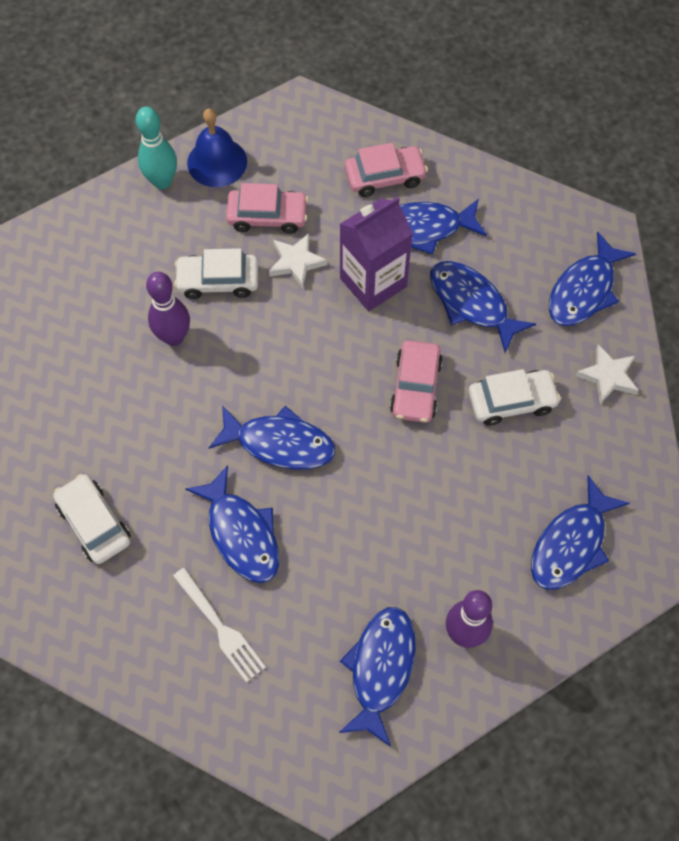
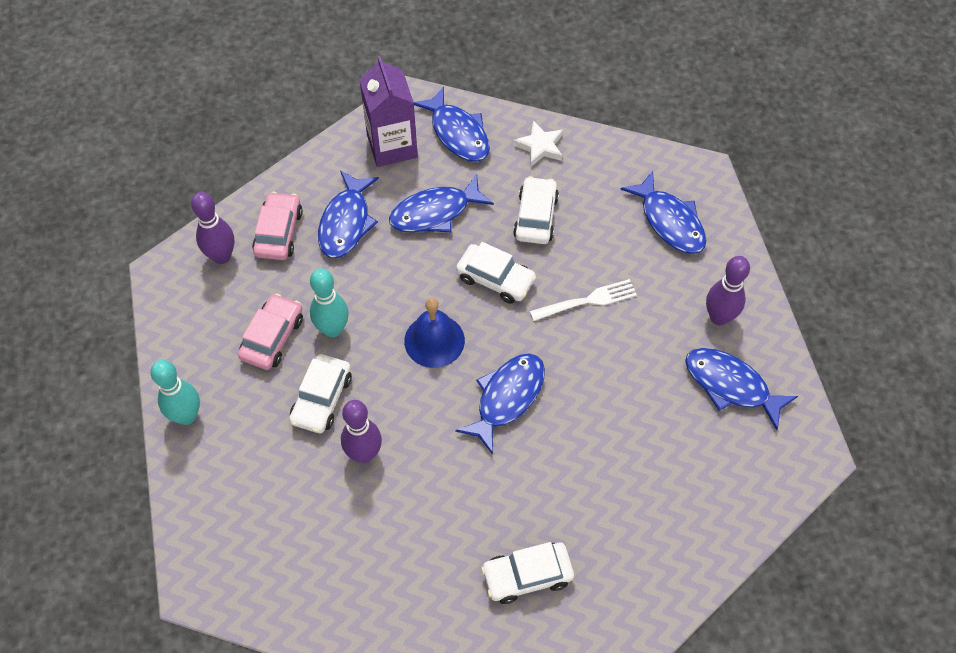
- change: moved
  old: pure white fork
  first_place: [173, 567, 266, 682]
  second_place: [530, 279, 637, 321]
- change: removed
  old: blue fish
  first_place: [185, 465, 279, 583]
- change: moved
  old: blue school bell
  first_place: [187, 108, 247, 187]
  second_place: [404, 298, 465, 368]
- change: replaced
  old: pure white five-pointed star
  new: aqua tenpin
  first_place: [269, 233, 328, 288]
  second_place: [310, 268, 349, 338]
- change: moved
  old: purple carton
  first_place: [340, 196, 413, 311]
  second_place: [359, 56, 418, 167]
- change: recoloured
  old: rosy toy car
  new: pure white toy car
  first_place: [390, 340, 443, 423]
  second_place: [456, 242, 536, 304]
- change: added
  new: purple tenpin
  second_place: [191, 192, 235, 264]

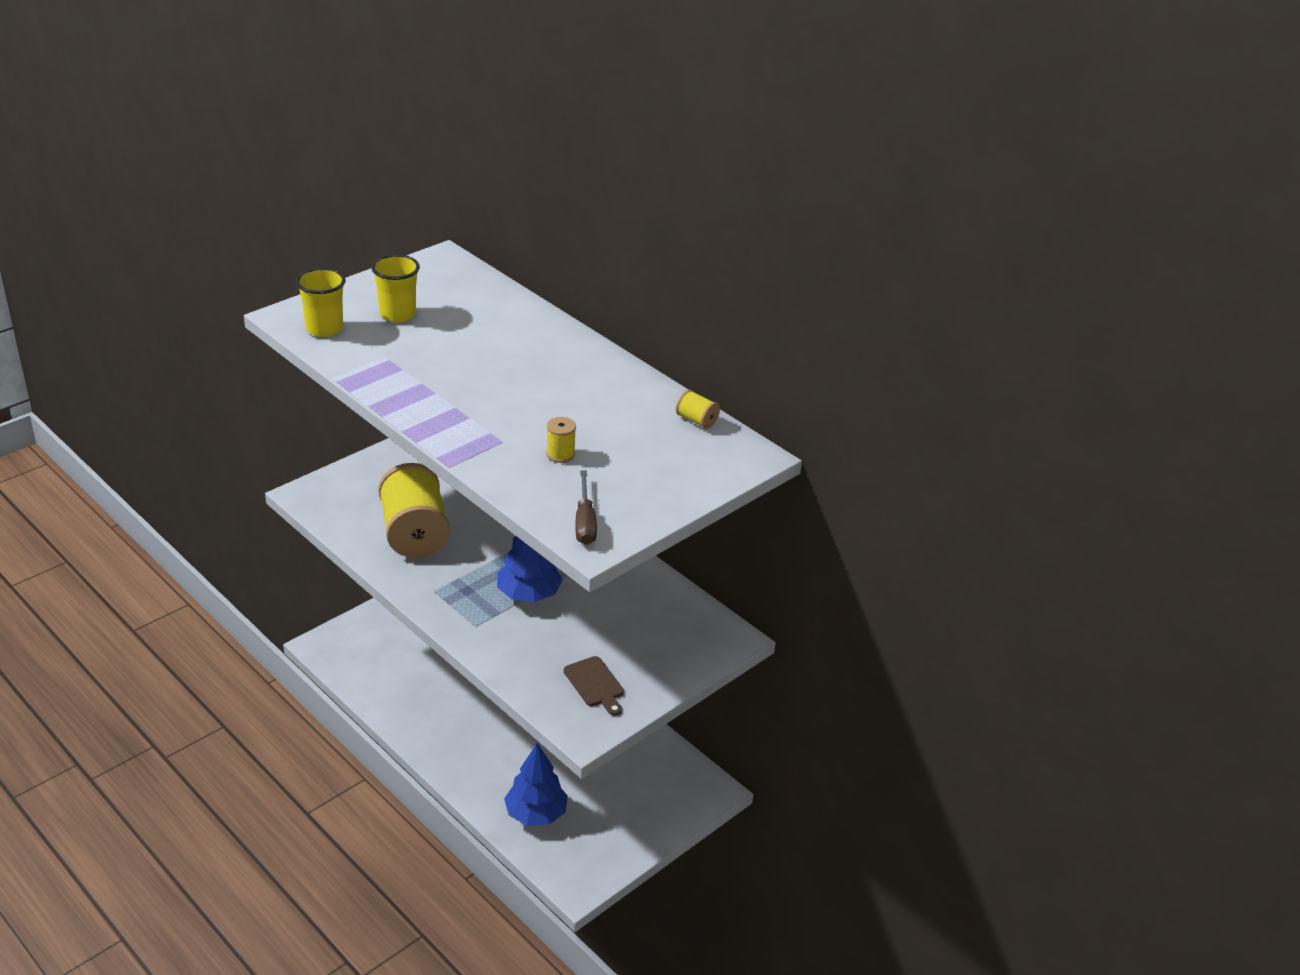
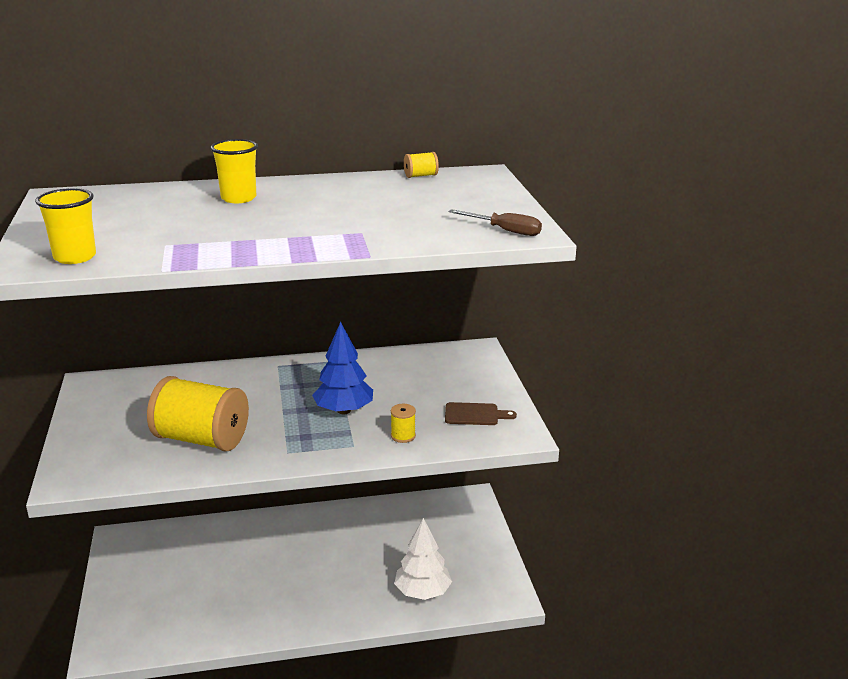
- change: moved
  old: bright yellow tumbler
  first_place: [371, 254, 420, 323]
  second_place: [210, 139, 258, 203]
- change: recoloured
  old: blue toy tree
  new: pure white toy tree
  first_place: [504, 743, 568, 826]
  second_place: [394, 518, 452, 600]
- change: moved
  old: bright yellow reel of thread
  first_place: [546, 417, 576, 463]
  second_place: [391, 404, 416, 443]

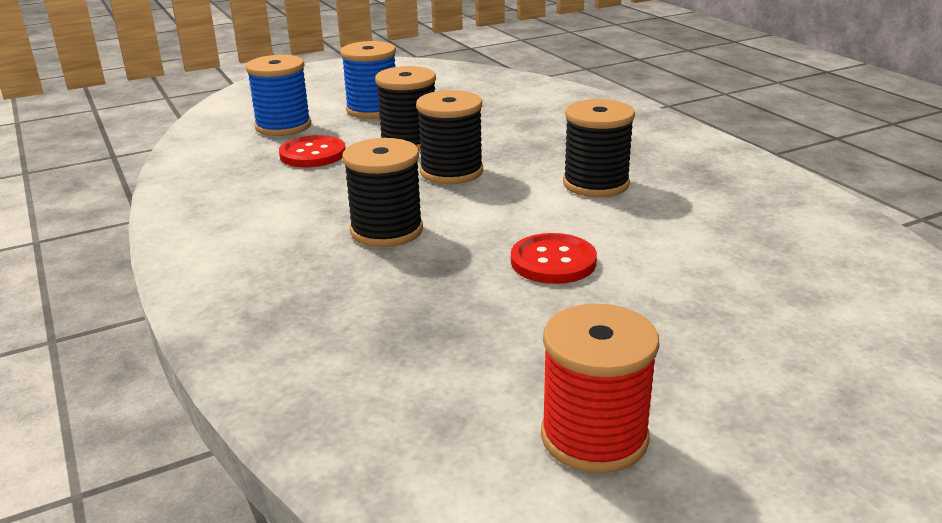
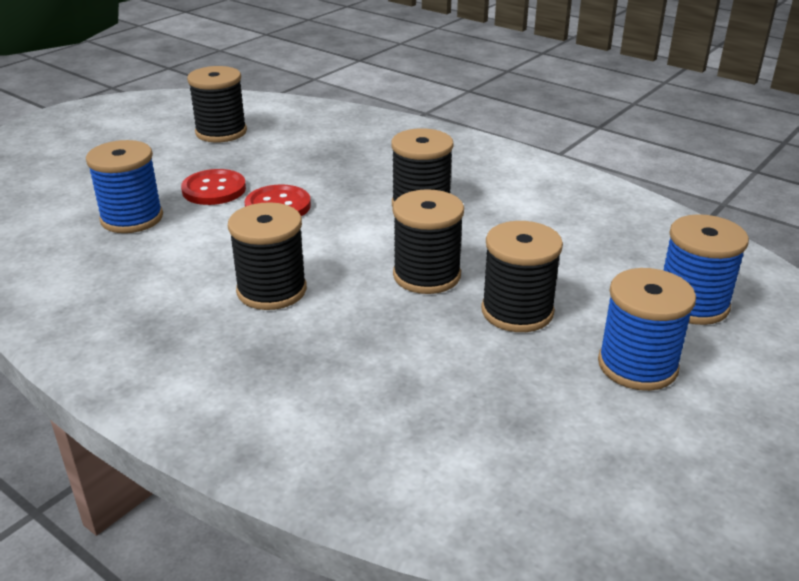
- change: moved
  old: scarlet button
  first_place: [279, 135, 346, 167]
  second_place: [181, 169, 246, 205]
- change: recoloured
  old: scarlet reel of thread
  new: jet-black reel of thread
  first_place: [541, 304, 659, 473]
  second_place: [187, 66, 247, 142]
- change: added
  new: blue reel of thread
  second_place: [86, 140, 163, 233]

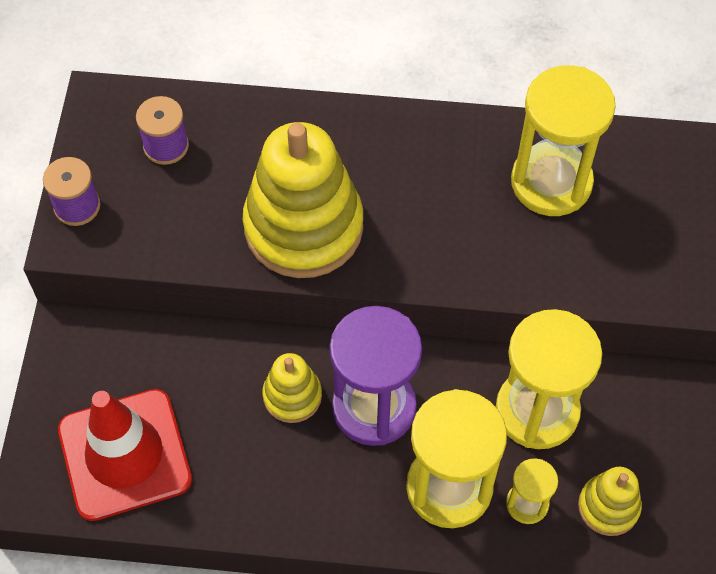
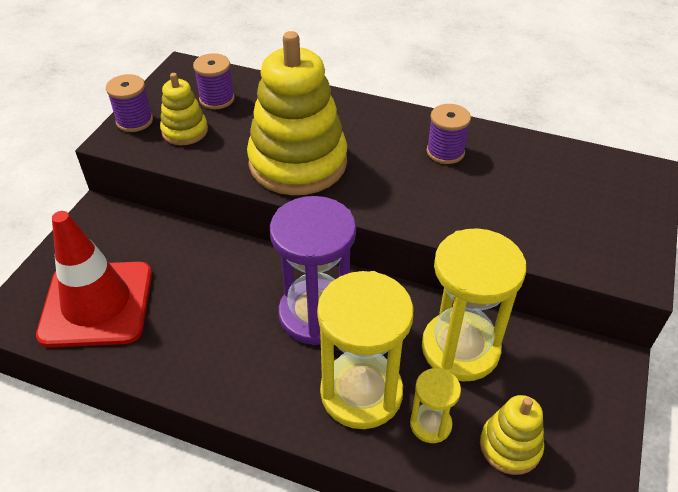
- change: moved
  old: bright yellow ring stacker
  first_place: [262, 353, 322, 423]
  second_place: [160, 73, 208, 145]
- change: removed
  old: bright yellow sandglass
  first_place: [511, 65, 616, 216]
- change: added
  new: purple reel of thread
  second_place: [427, 104, 471, 164]

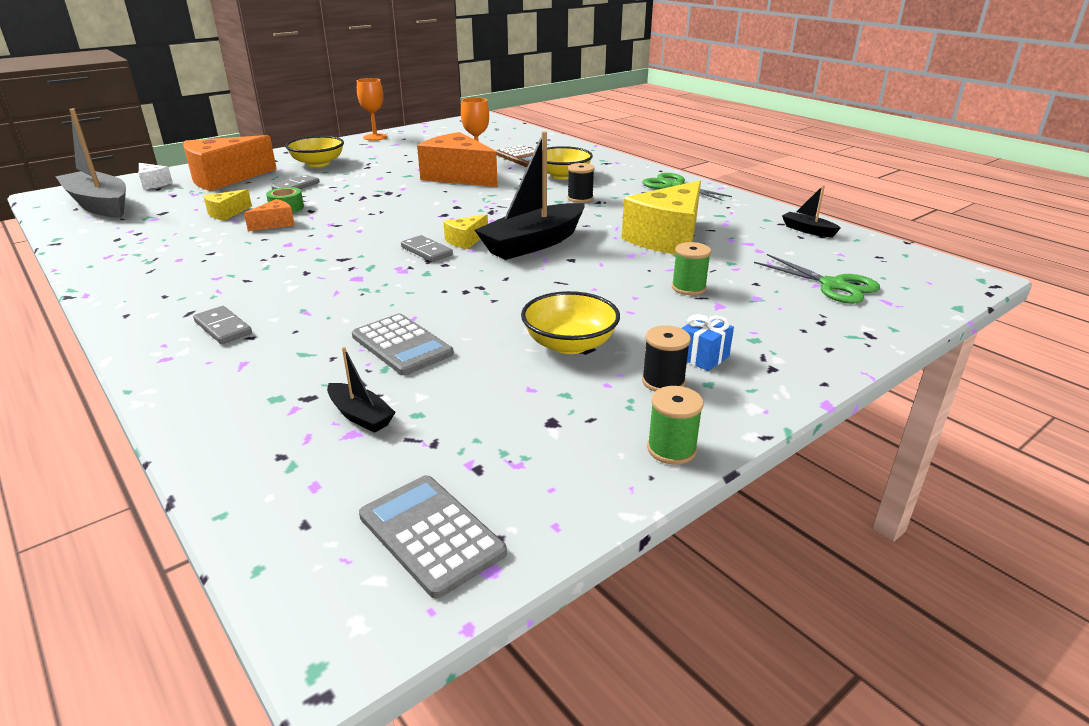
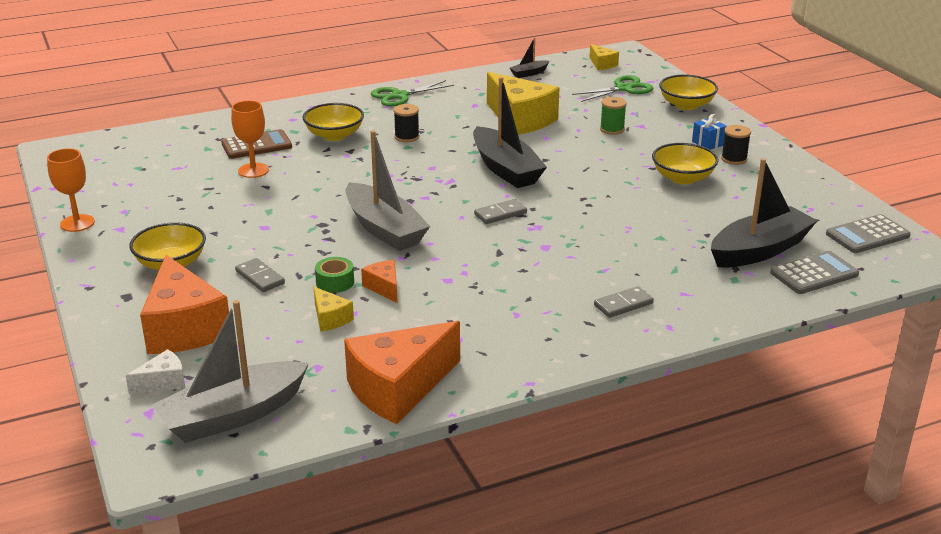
- change: resized
  old: jet-black boat
  first_place: [327, 347, 396, 433]
  second_place: [711, 158, 818, 267]
  factor: 2.17
- change: moved
  old: grey pocket calculator
  first_place: [352, 313, 454, 375]
  second_place: [770, 251, 859, 294]
- change: moved
  old: orange cheese
  first_place: [417, 132, 498, 187]
  second_place: [344, 321, 460, 424]
- change: moved
  old: bright yellow cheese
  first_place: [443, 214, 488, 249]
  second_place: [589, 44, 619, 70]
- change: removed
  old: emerald reel of thread
  first_place: [647, 386, 704, 465]
- change: added
  new: grey boat
  second_place: [346, 130, 430, 251]
- change: added
  new: bright yellow deep dish
  second_place: [659, 75, 718, 110]

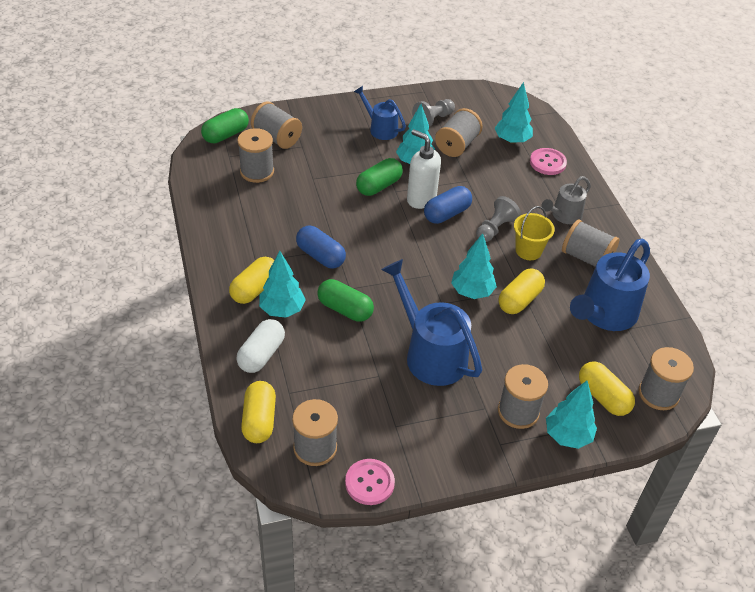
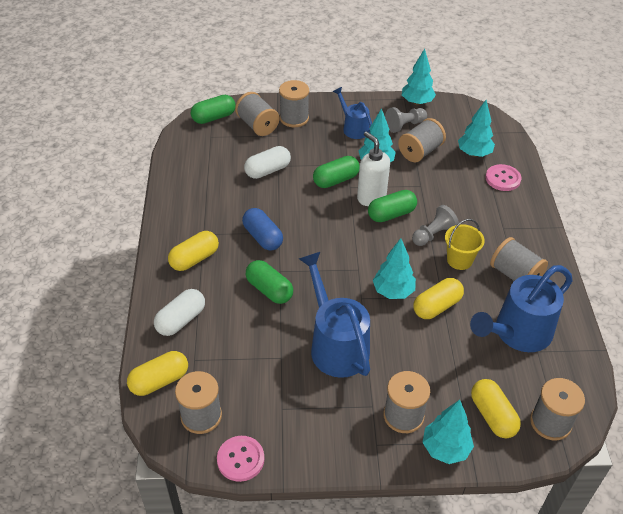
- change: moved
  old: grey reel of thread
  first_place: [237, 128, 274, 183]
  second_place: [279, 80, 309, 127]
- change: turned
  old: bright yellow pill shape
  first_place: [241, 381, 276, 443]
  second_place: [127, 351, 188, 396]
  degrees: 45
- change: moved
  old: aqua toy tree
  first_place: [259, 251, 306, 318]
  second_place: [402, 49, 436, 105]
- change: recoloured
  old: blue pill shape
  new: emerald pill shape
  first_place: [424, 186, 472, 224]
  second_place: [368, 190, 417, 222]
- change: removed
  old: grey watering can
  first_place: [542, 176, 591, 224]
- change: added
  new: pure white pill shape
  second_place: [244, 146, 291, 179]

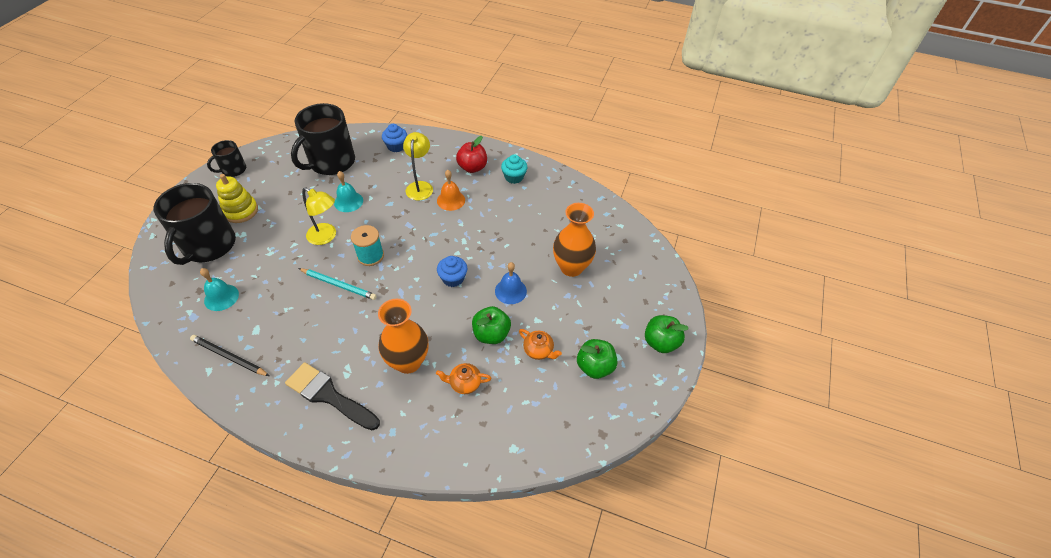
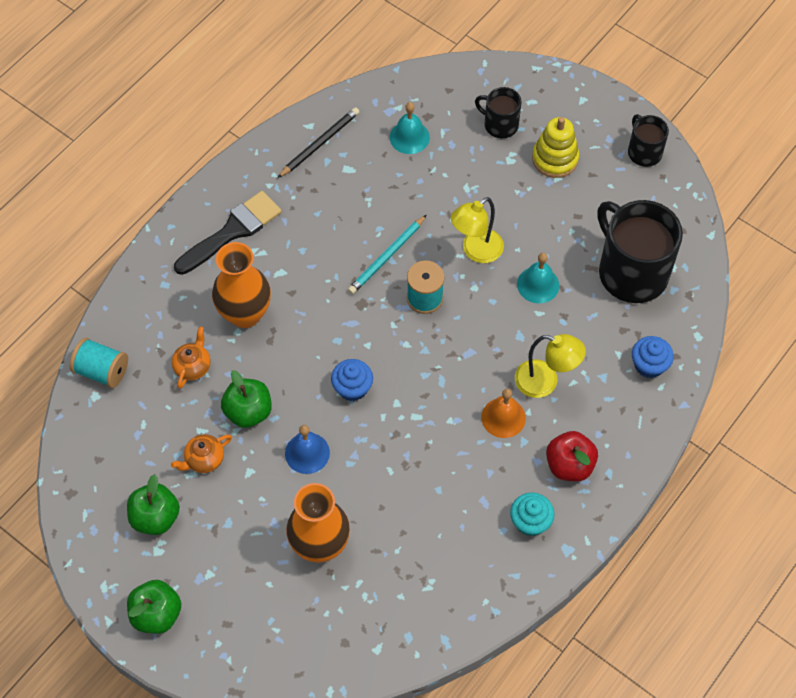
- change: resized
  old: jet-black coffee mug
  first_place: [154, 183, 236, 265]
  second_place: [475, 87, 522, 138]
  factor: 0.51
- change: added
  new: aqua reel of thread
  second_place: [70, 338, 128, 388]

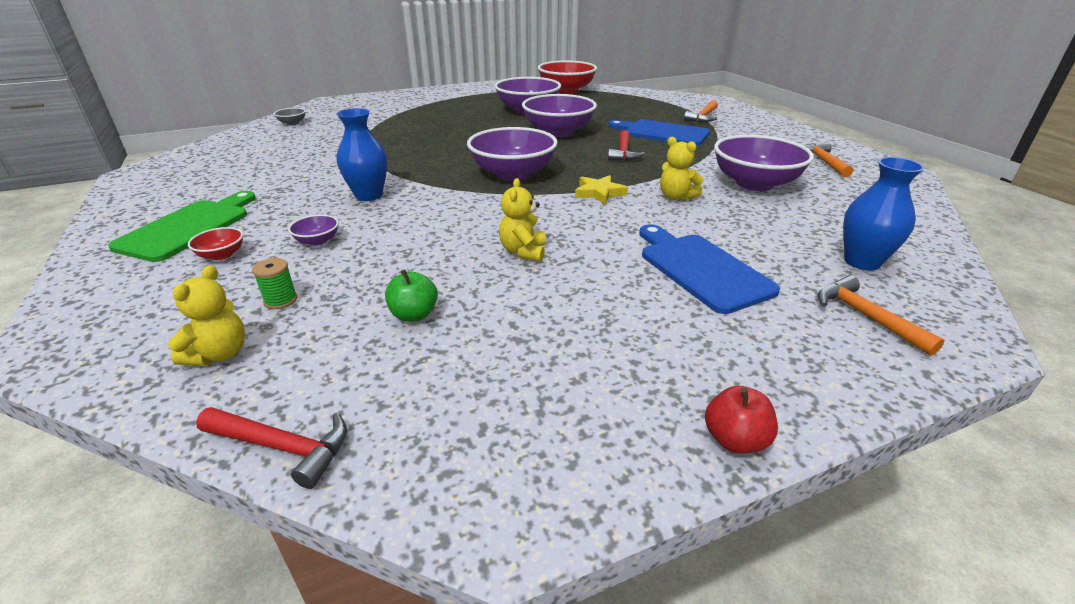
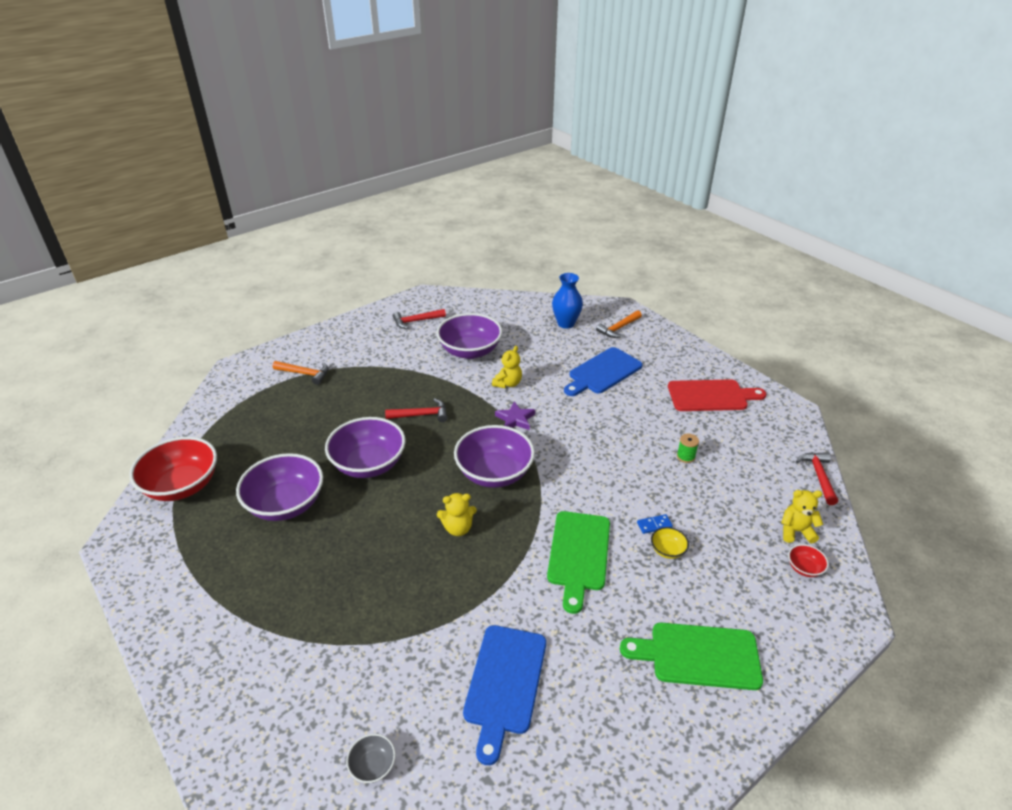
- change: moved
  old: scarlet deep dish
  first_place: [188, 227, 243, 260]
  second_place: [788, 544, 829, 577]
- change: moved
  old: emerald reel of thread
  first_place: [252, 258, 297, 309]
  second_place: [677, 434, 699, 463]
- change: recoloured
  old: purple deep dish
  new: bright yellow deep dish
  first_place: [288, 215, 339, 246]
  second_place: [651, 527, 689, 559]
- change: replaced
  old: blue flower vase
  new: emerald chopping board
  first_place: [337, 108, 387, 201]
  second_place: [547, 511, 610, 614]
- change: removed
  old: emerald apple
  first_place: [385, 269, 438, 322]
- change: moved
  old: bright yellow teddy bear
  first_place: [499, 178, 546, 261]
  second_place: [437, 493, 477, 536]
- change: recoloured
  old: bright yellow five-pointed star
  new: purple five-pointed star
  first_place: [575, 175, 628, 205]
  second_place: [495, 401, 535, 430]
- change: moved
  old: blue chopping board
  first_place: [608, 119, 710, 146]
  second_place: [463, 625, 546, 765]
- change: removed
  old: scarlet apple
  first_place: [705, 386, 778, 453]
- change: recoloured
  old: orange hammer
  new: scarlet hammer
  first_place: [803, 142, 853, 177]
  second_place: [393, 309, 446, 329]
- change: added
  new: blue domino piece
  second_place: [637, 514, 673, 534]
- change: added
  new: scarlet chopping board
  second_place: [668, 379, 766, 411]

